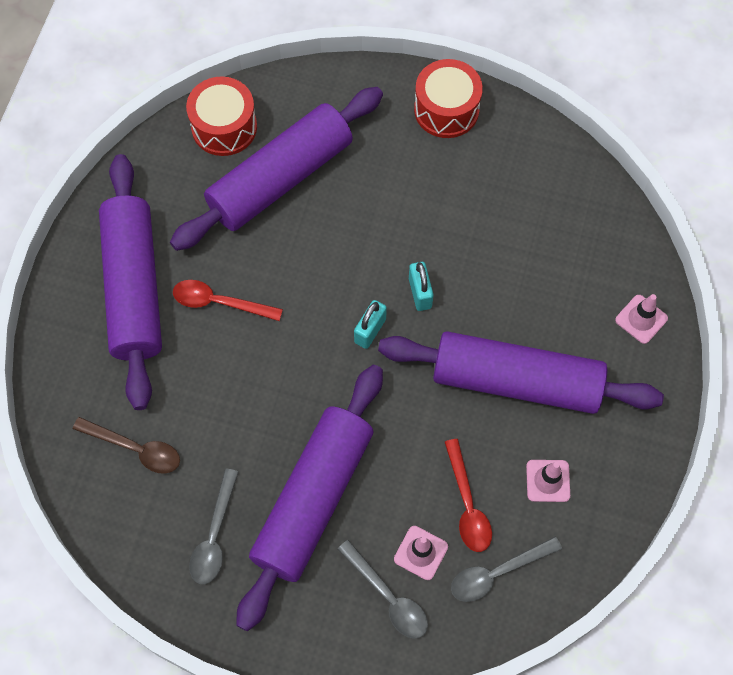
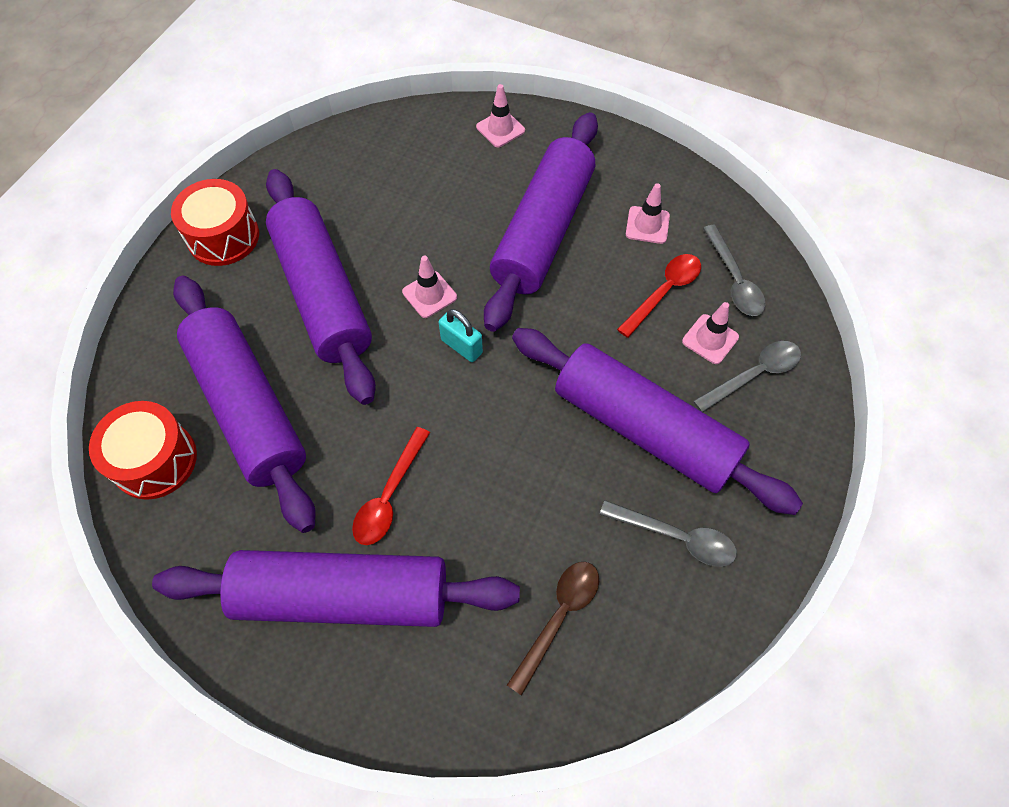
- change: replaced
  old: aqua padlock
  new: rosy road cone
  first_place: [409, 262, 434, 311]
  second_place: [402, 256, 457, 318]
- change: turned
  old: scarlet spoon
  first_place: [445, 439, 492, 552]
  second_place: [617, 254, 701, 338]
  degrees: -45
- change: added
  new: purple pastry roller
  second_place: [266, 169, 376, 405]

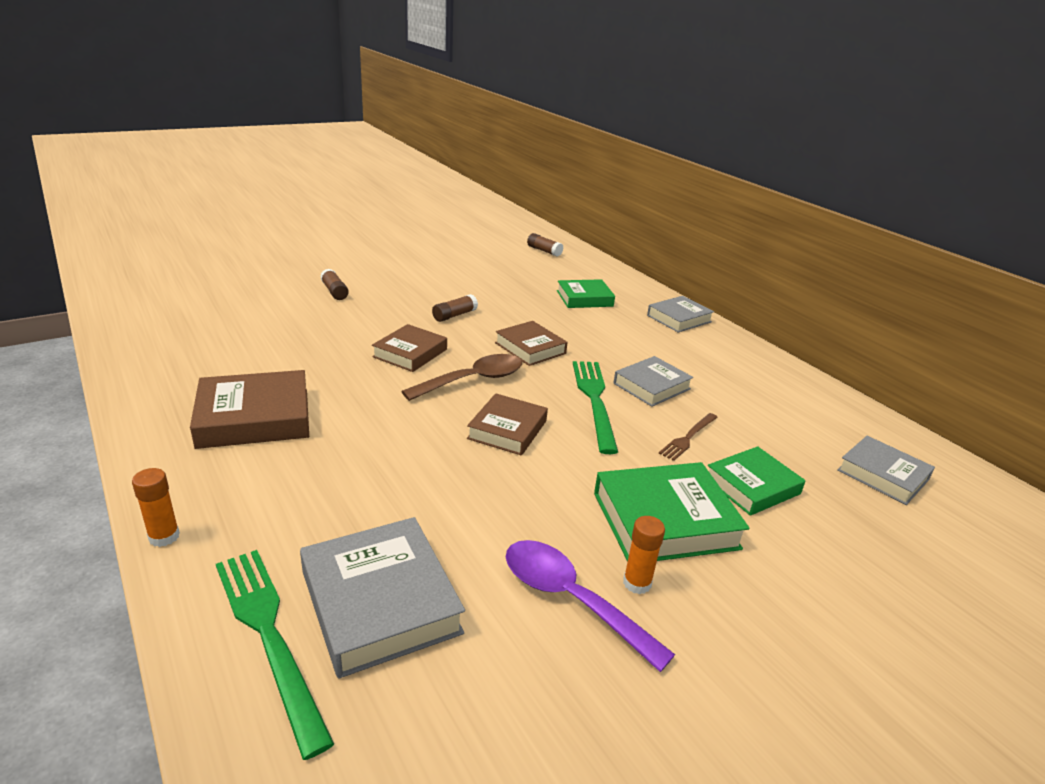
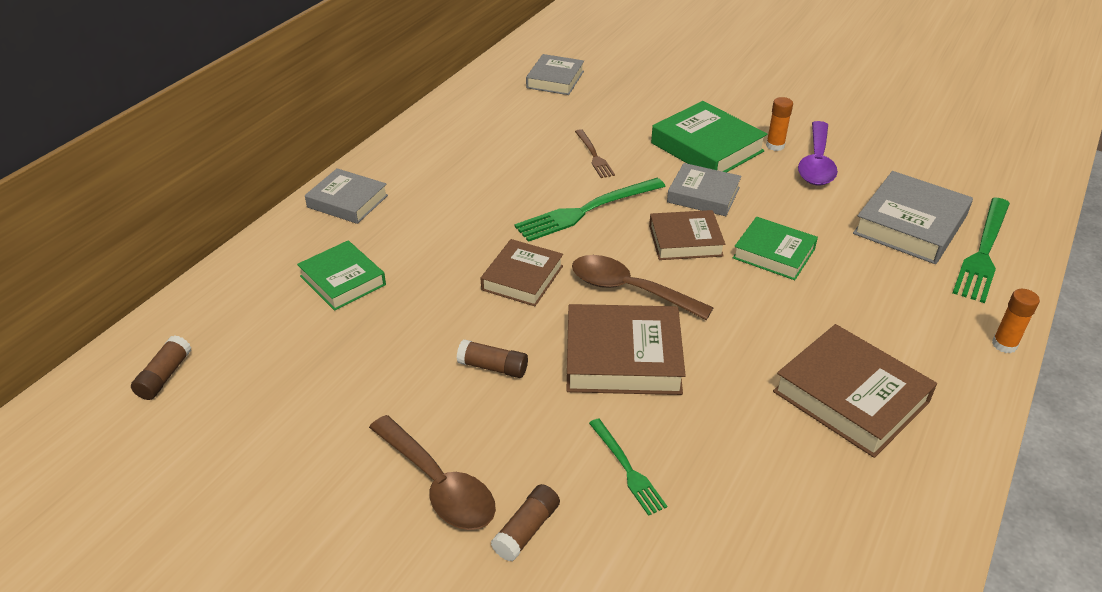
- change: resized
  old: brown hardcover
  first_place: [372, 324, 447, 372]
  second_place: [566, 304, 686, 395]
  factor: 1.51
- change: moved
  old: grey hardcover
  first_place: [614, 356, 693, 407]
  second_place: [667, 163, 742, 216]
- change: turned
  old: brown fork
  first_place: [659, 413, 718, 461]
  second_place: [575, 129, 615, 178]
  degrees: 60
- change: moved
  old: emerald hardcover
  first_place: [708, 446, 806, 516]
  second_place: [733, 217, 818, 280]
- change: added
  new: brown spoon
  second_place: [369, 415, 496, 530]
- change: added
  new: emerald fork
  second_place: [589, 418, 667, 516]

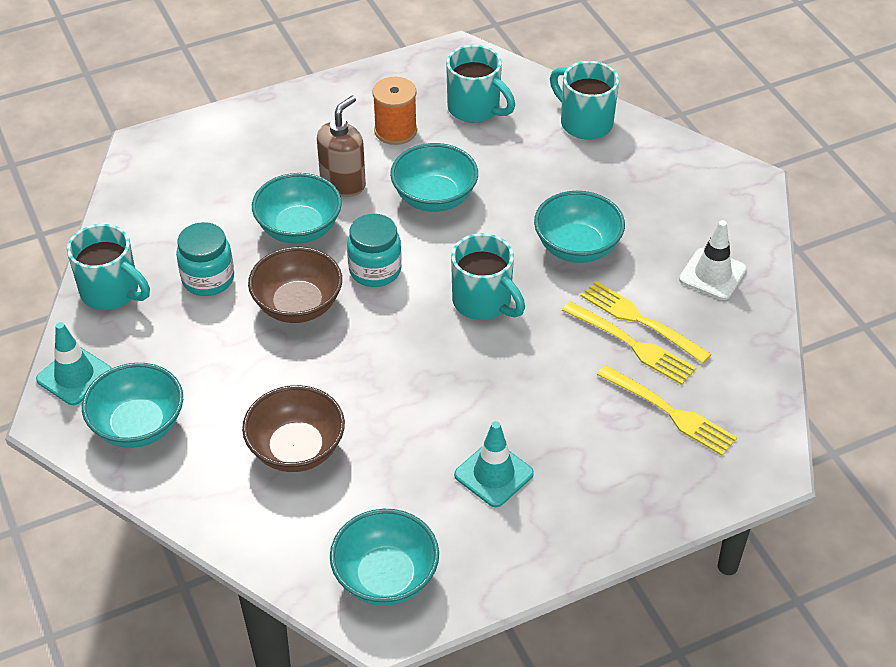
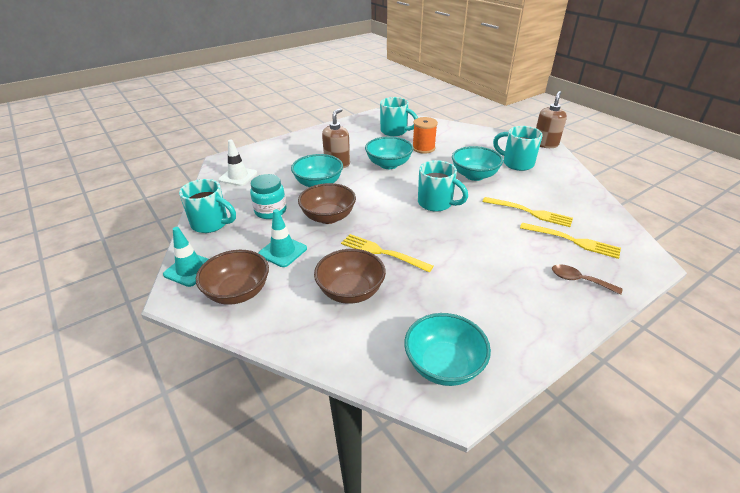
- change: recoloured
  old: aqua deep dish
  new: brown deep dish
  first_place: [82, 363, 183, 448]
  second_place: [196, 250, 269, 305]
- change: removed
  old: aqua jar
  first_place: [347, 214, 402, 287]
- change: moved
  old: orange reel of thread
  first_place: [372, 77, 417, 145]
  second_place: [413, 117, 438, 154]
- change: moved
  old: aqua road cone
  first_place: [454, 421, 534, 507]
  second_place: [258, 209, 307, 267]
- change: moved
  old: aqua coffee mug
  first_place: [550, 61, 619, 140]
  second_place: [493, 126, 543, 171]
- change: moved
  old: bright yellow fork
  first_place: [581, 281, 712, 364]
  second_place: [341, 234, 433, 272]
- change: moved
  old: pure white road cone
  first_place: [679, 220, 747, 300]
  second_place: [219, 140, 257, 186]
- change: added
  new: brown soap dispenser
  second_place: [536, 91, 567, 148]
- change: added
  new: brown spoon
  second_place: [552, 264, 623, 295]

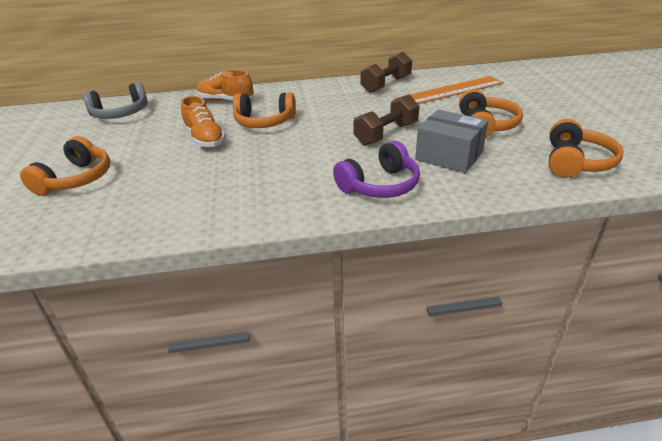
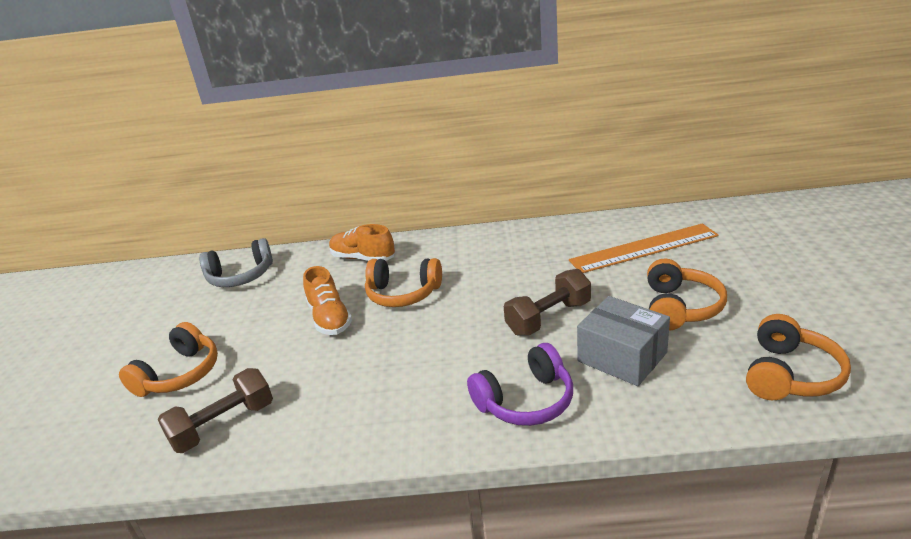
- change: moved
  old: brown dumbbell
  first_place: [360, 52, 412, 93]
  second_place: [158, 368, 273, 453]

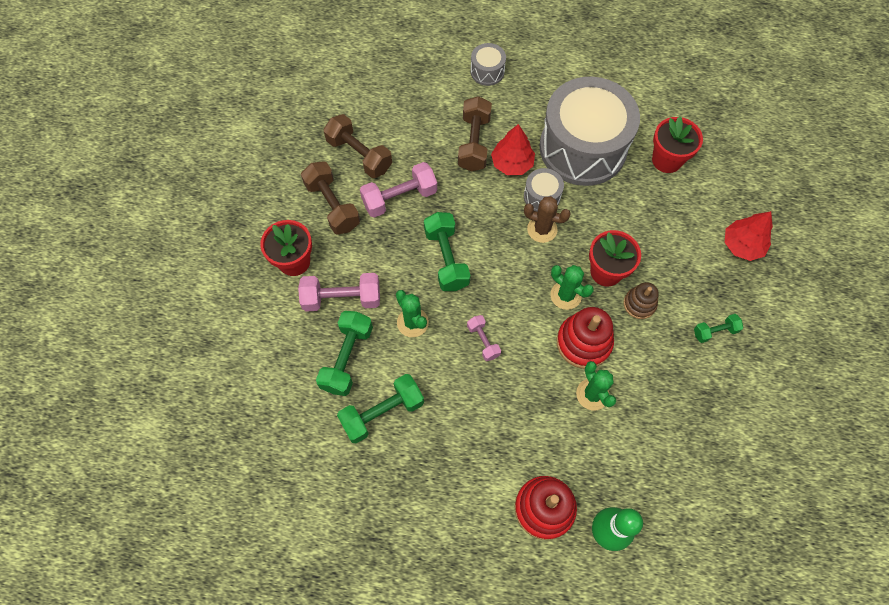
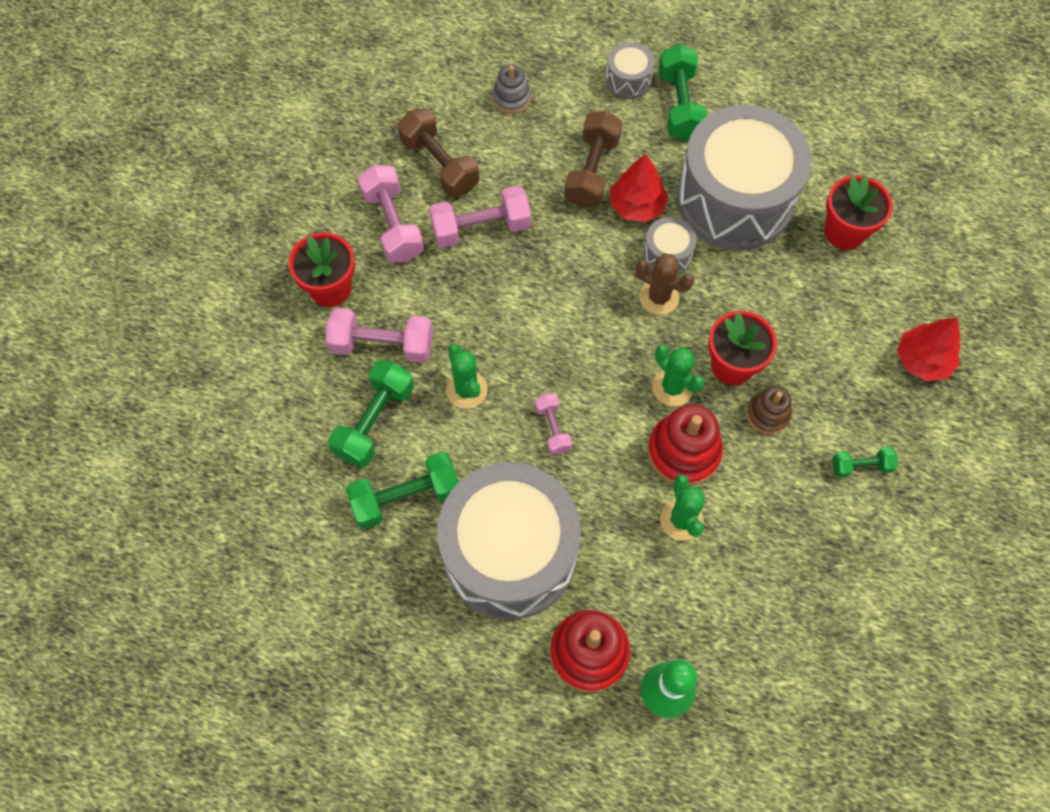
- change: recoloured
  old: brown dumbbell
  new: rosy dumbbell
  first_place: [301, 161, 360, 235]
  second_place: [358, 165, 424, 262]
- change: moved
  old: emerald dumbbell
  first_place: [424, 212, 471, 291]
  second_place: [659, 44, 707, 141]
- change: added
  new: grey toy drum
  second_place: [437, 462, 581, 620]
- change: added
  new: grey ring stacker
  second_place: [492, 64, 531, 114]

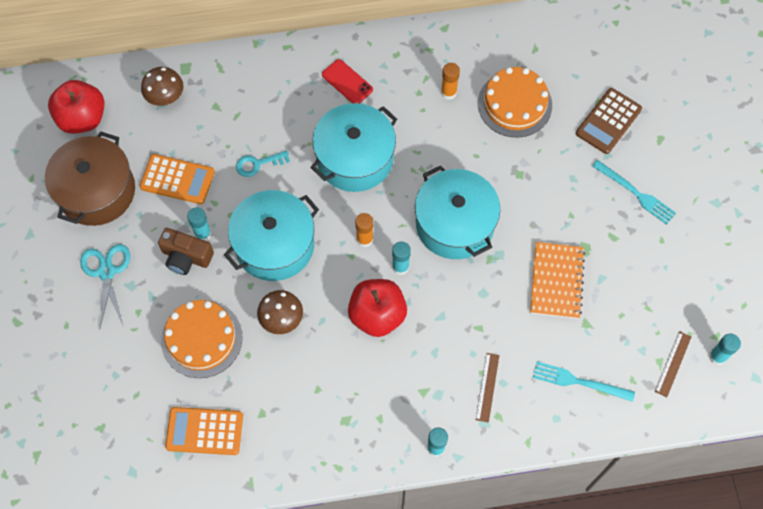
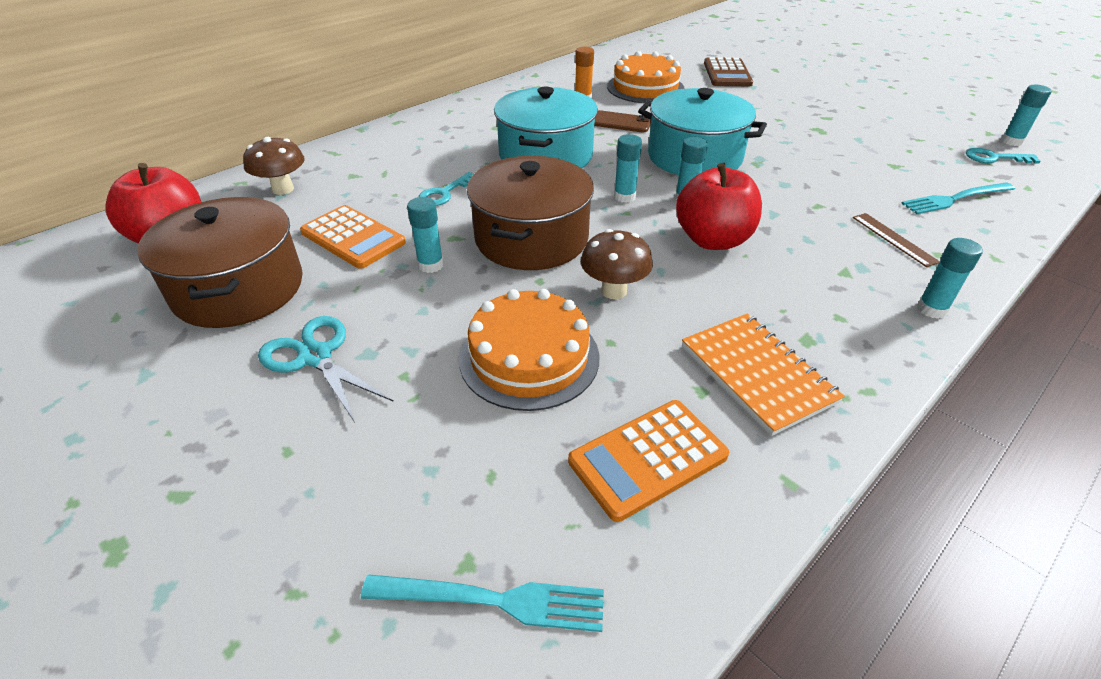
- change: turned
  old: orange pocket calculator
  first_place: [140, 154, 215, 204]
  second_place: [300, 205, 406, 269]
  degrees: 60
- change: removed
  old: brown compact camera
  first_place: [158, 228, 214, 275]
- change: recoloured
  old: aqua stockpot
  new: brown stockpot
  first_place: [224, 190, 319, 281]
  second_place: [467, 156, 594, 270]
- change: removed
  old: scarlet mobile phone
  first_place: [322, 59, 373, 104]
- change: recoloured
  old: orange glue
  new: aqua glue
  first_place: [355, 213, 373, 247]
  second_place: [614, 134, 642, 203]
- change: moved
  old: orange exercise book
  first_place: [530, 242, 585, 319]
  second_place: [682, 313, 845, 436]
- change: moved
  old: aqua fork
  first_place: [592, 160, 676, 225]
  second_place: [361, 574, 604, 632]
- change: replaced
  old: brown measuring stick
  new: aqua key
  first_place: [655, 331, 691, 397]
  second_place: [966, 148, 1041, 164]
- change: added
  new: brown mobile phone
  second_place: [594, 110, 652, 133]

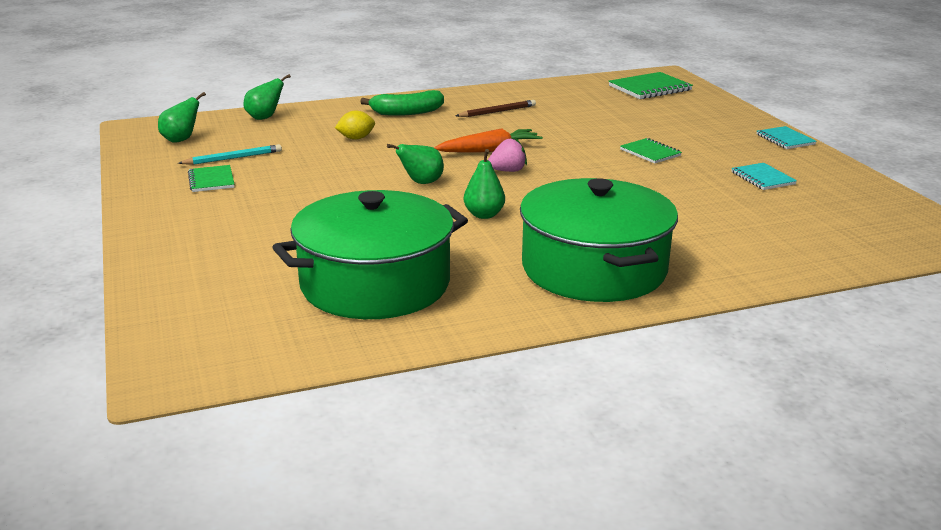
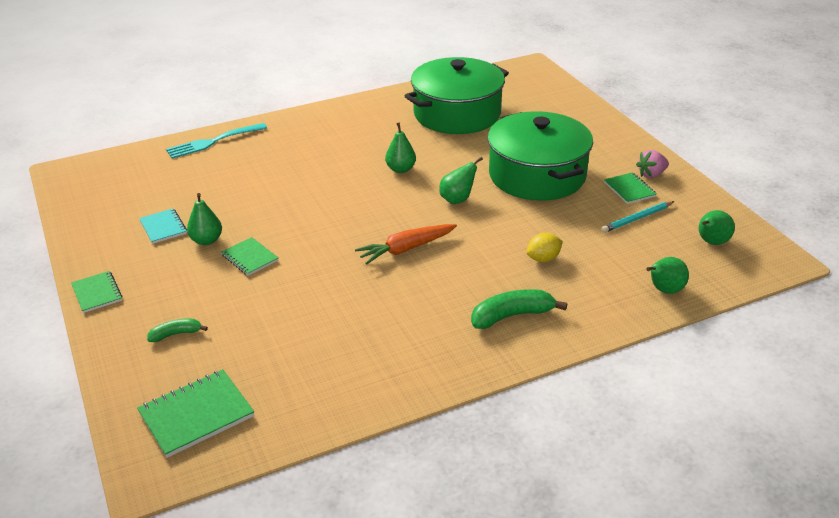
- change: removed
  old: brown wooden pencil
  first_place: [456, 100, 536, 117]
- change: moved
  old: rosy toy strawberry
  first_place: [488, 138, 527, 172]
  second_place: [636, 150, 669, 178]
- change: moved
  old: emerald stockpot
  first_place: [520, 178, 678, 302]
  second_place: [488, 111, 593, 201]
- change: recoloured
  old: aqua exercise book
  new: emerald exercise book
  first_place: [757, 126, 817, 149]
  second_place: [71, 271, 122, 313]
- change: added
  new: emerald banana fruit
  second_place: [147, 318, 208, 342]
- change: added
  new: aqua fork
  second_place: [166, 123, 267, 159]
- change: added
  new: emerald pear fruit
  second_place: [187, 193, 222, 245]

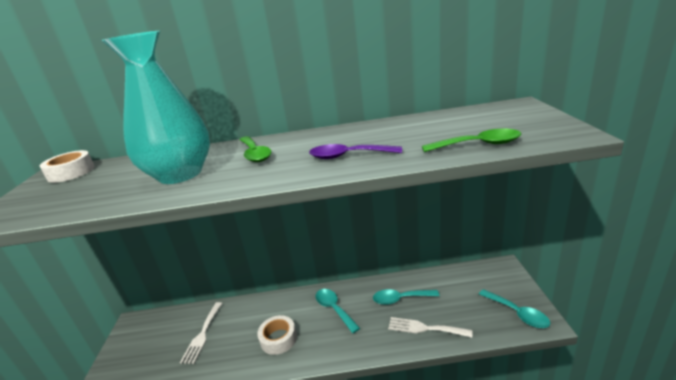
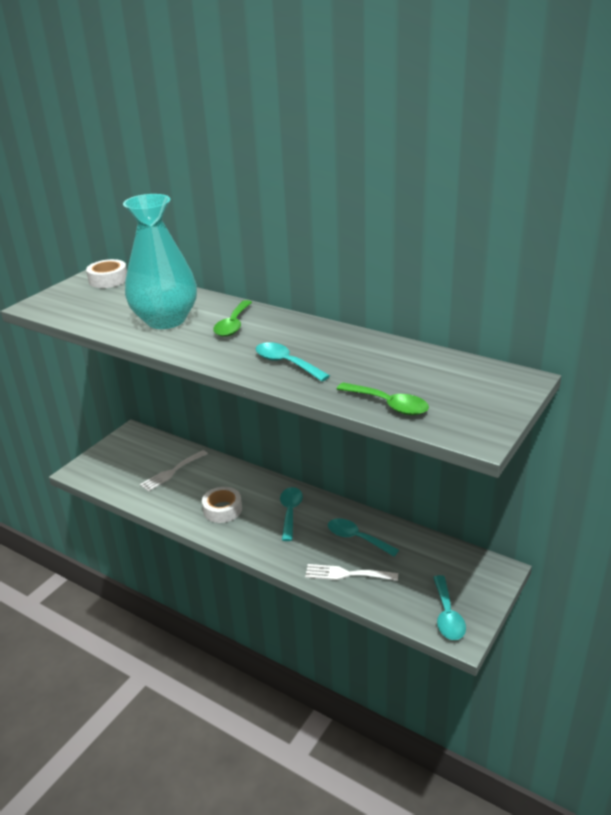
- change: recoloured
  old: purple spoon
  new: aqua spoon
  first_place: [309, 144, 402, 159]
  second_place: [256, 342, 330, 381]
- change: turned
  old: pure white fork
  first_place: [388, 317, 472, 338]
  second_place: [305, 564, 398, 581]
  degrees: -45

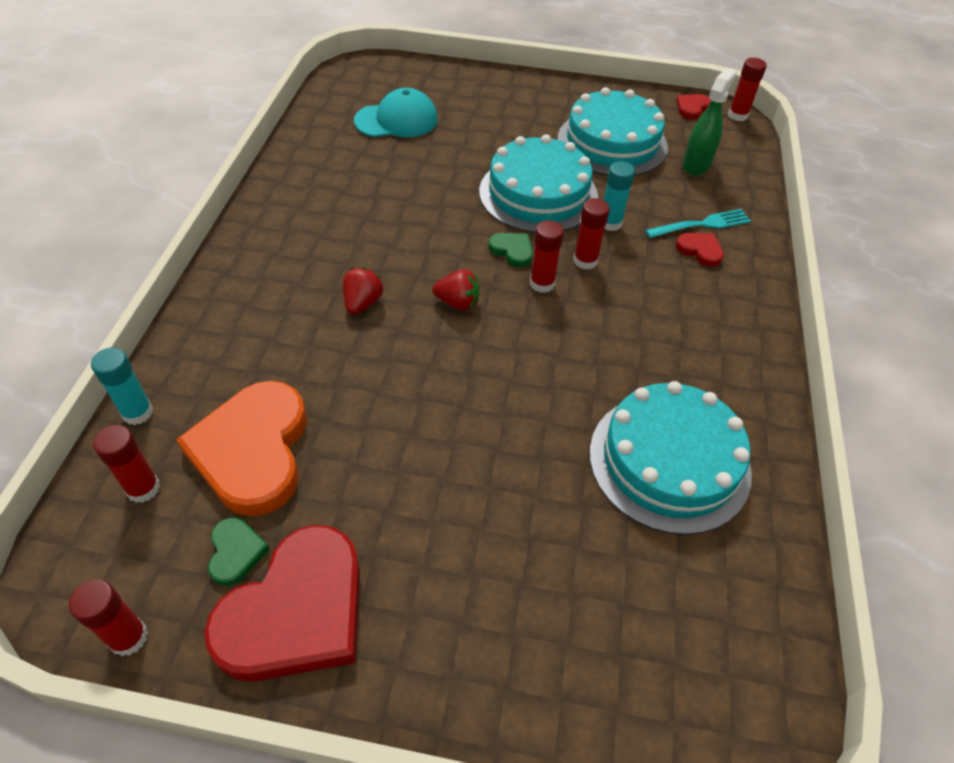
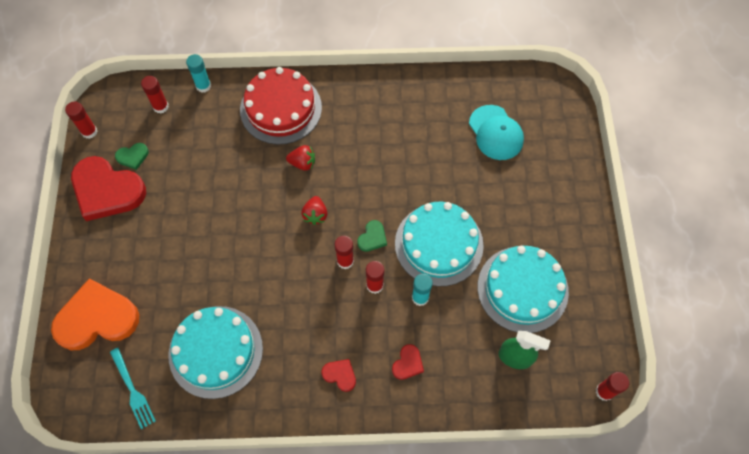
- change: moved
  old: orange heart
  first_place: [176, 381, 307, 517]
  second_place: [51, 278, 139, 350]
- change: moved
  old: aqua fork
  first_place: [645, 209, 751, 238]
  second_place: [110, 348, 156, 429]
- change: moved
  old: scarlet heart
  first_place: [676, 94, 711, 119]
  second_place: [322, 359, 356, 392]
- change: added
  new: scarlet gateau
  second_place: [240, 67, 322, 145]

